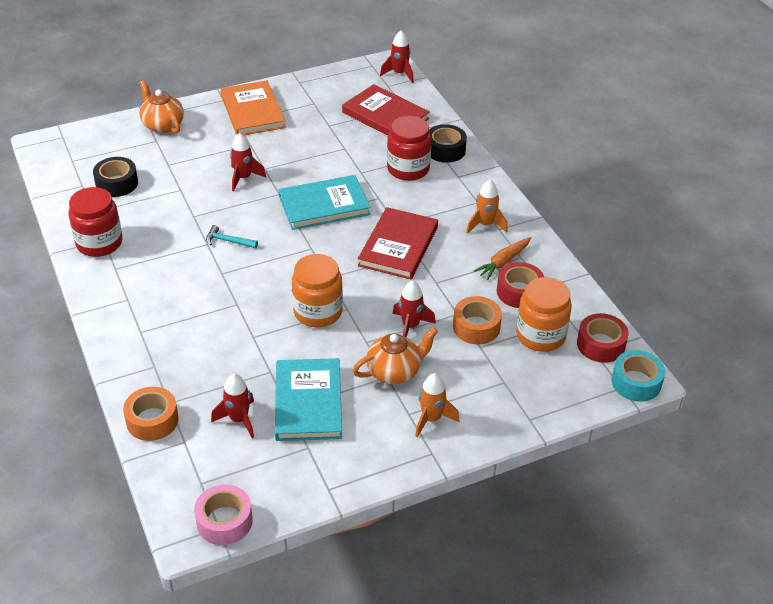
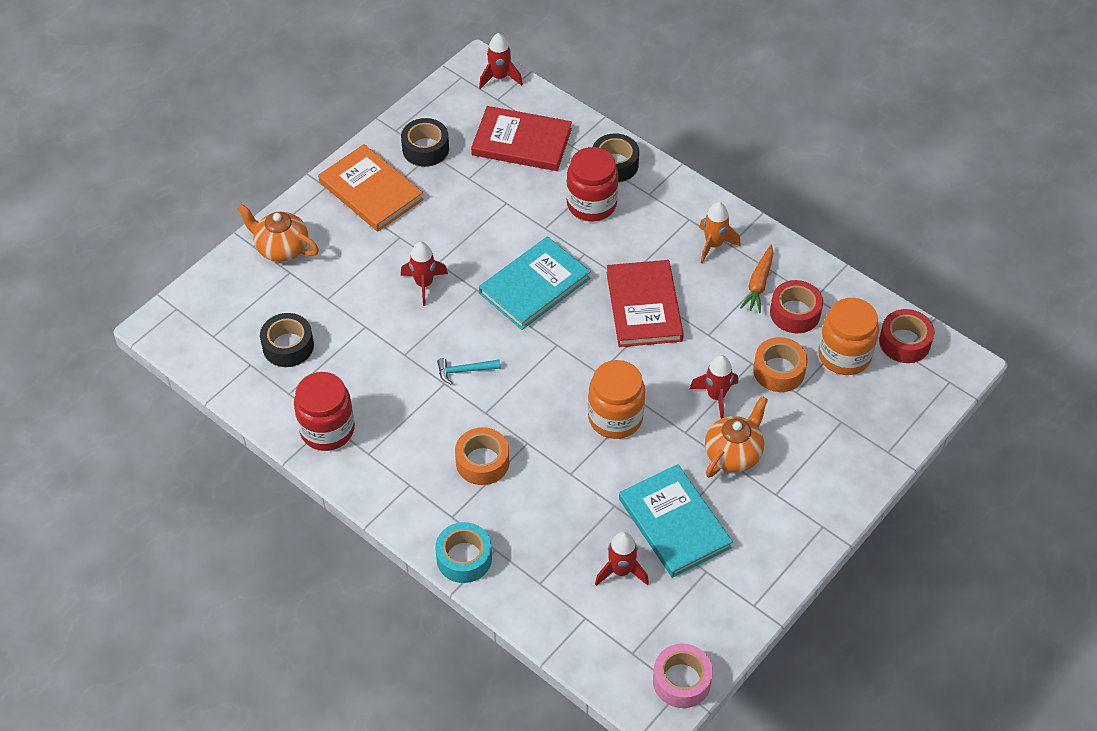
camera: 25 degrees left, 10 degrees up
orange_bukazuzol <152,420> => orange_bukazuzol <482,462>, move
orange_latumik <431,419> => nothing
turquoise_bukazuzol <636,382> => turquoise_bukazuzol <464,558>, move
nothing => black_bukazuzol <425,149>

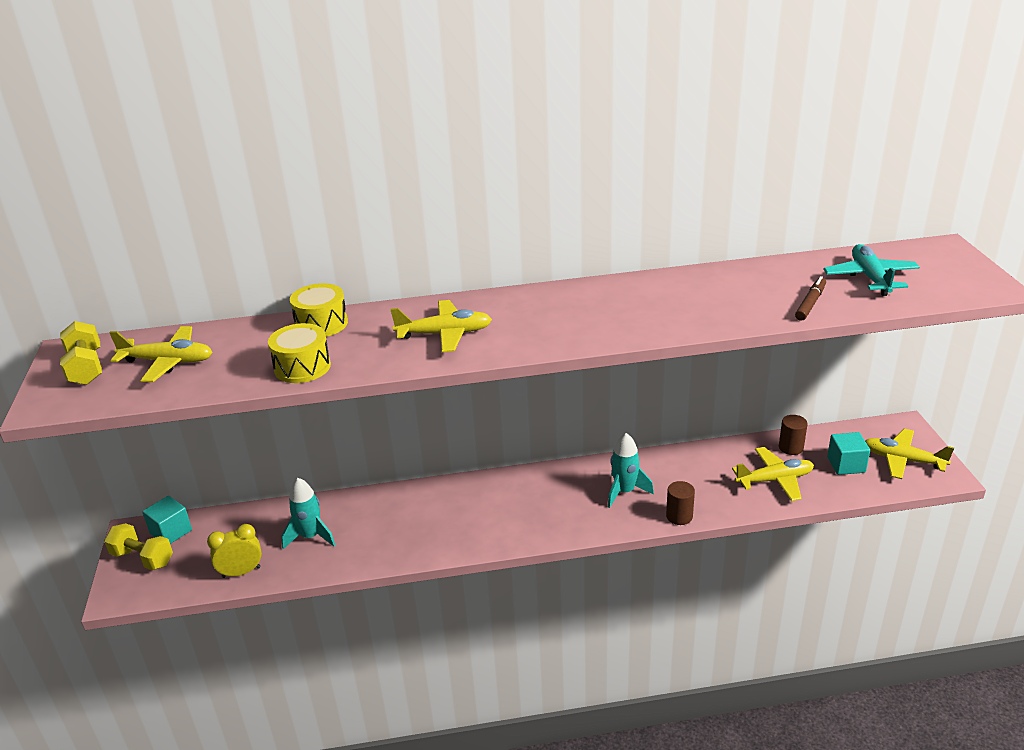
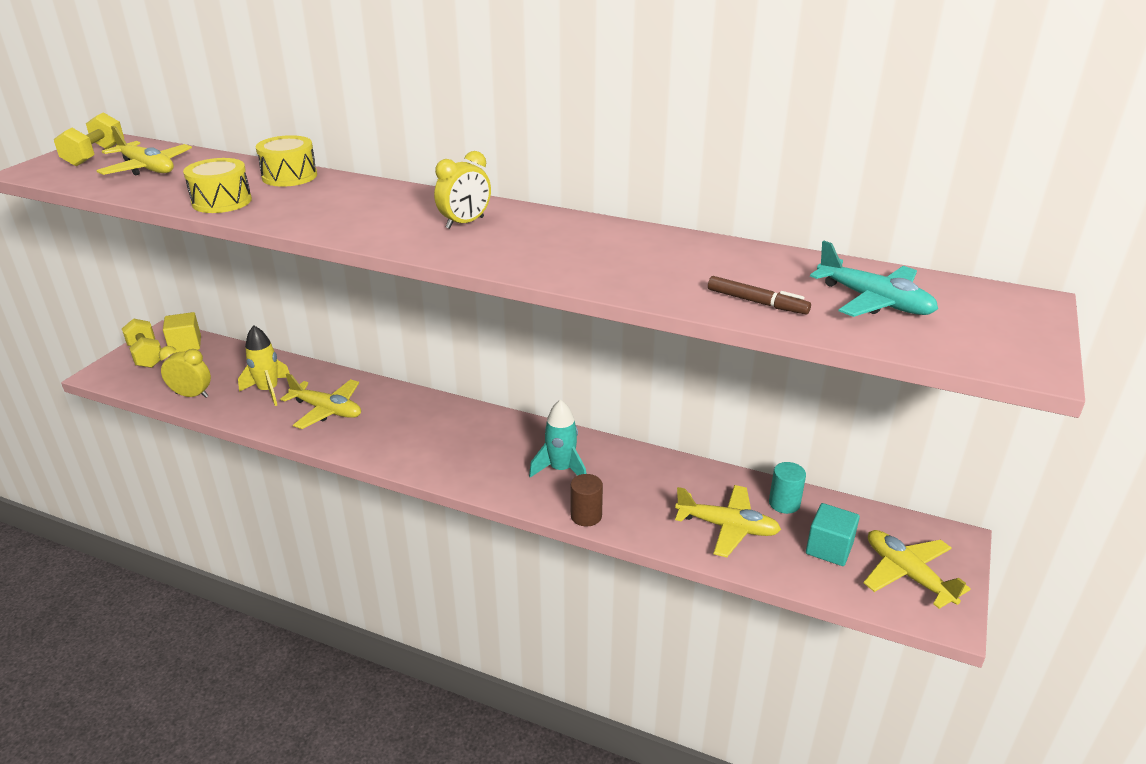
camera: 30 degrees right, 0 degrees up
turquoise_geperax <171,532> => yellow_geperax <185,345>
turquoise_latumik <310,536> => yellow_latumik <268,391>
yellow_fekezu <444,334> => yellow_fekezu <327,410>, move
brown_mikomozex <791,447> => turquoise_mikomozex <784,503>
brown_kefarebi <810,303> => brown_kefarebi <757,302>, 60 degrees clockwise
turquoise_fekezu <870,277> => turquoise_fekezu <874,301>, 105 degrees clockwise
nothing => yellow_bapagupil <465,223>

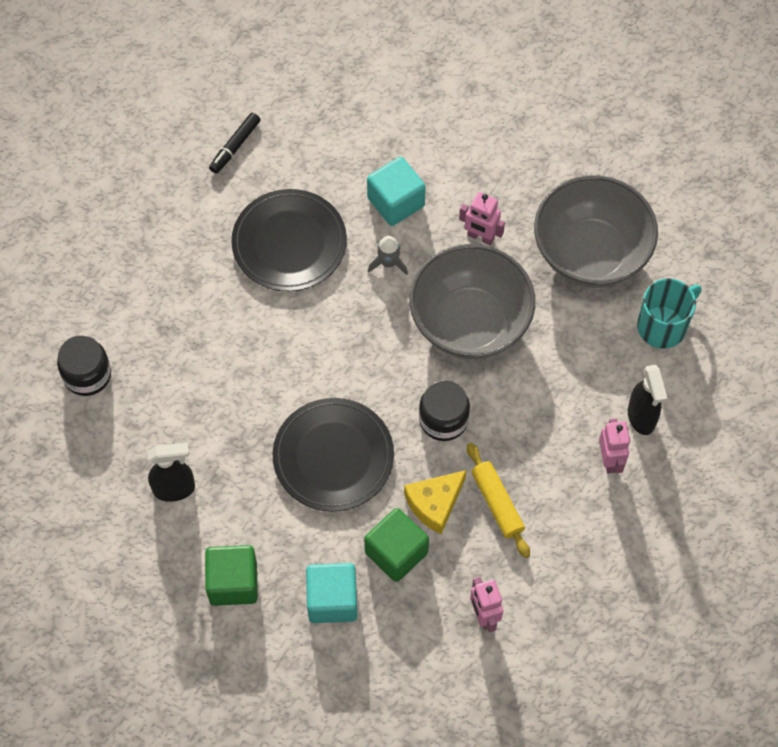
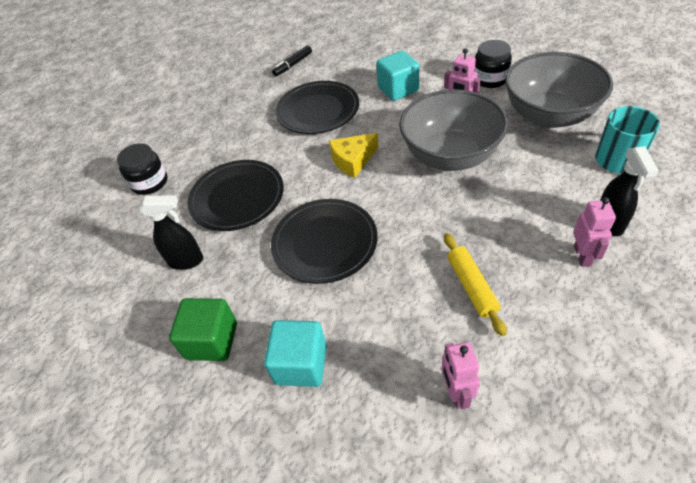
camera: 15 degrees right, 15 degrees down
green_geperax <396,552> => nothing
grey_latumik <388,263> => nothing
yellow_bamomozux <434,504> => yellow_bamomozux <353,160>, move
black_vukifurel <443,419> => black_vukifurel <490,79>, move
nothing => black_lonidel <237,198>

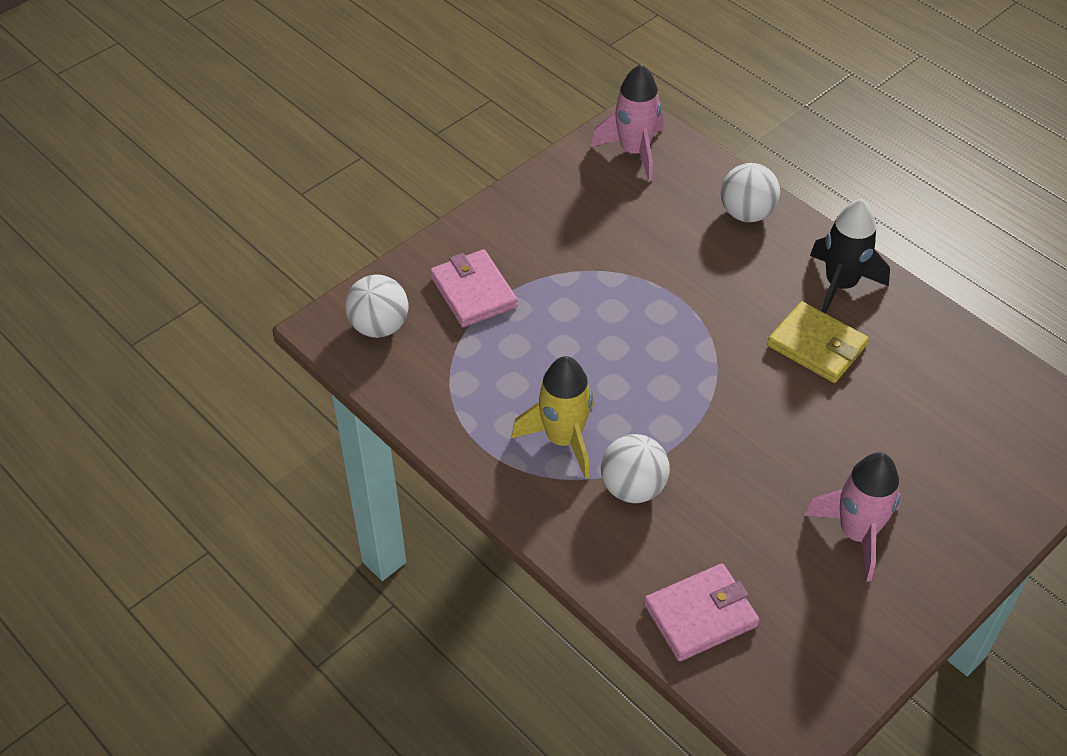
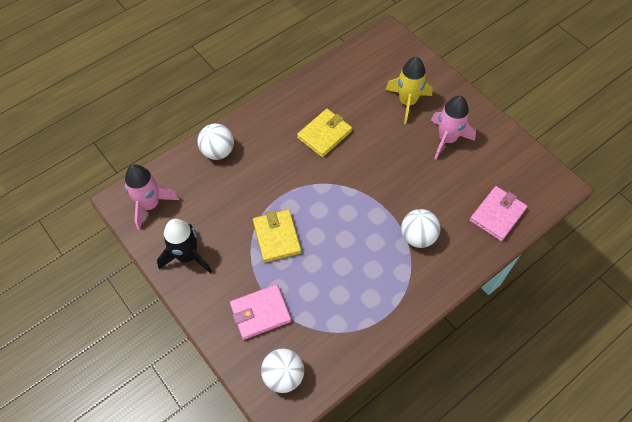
camera: 85 degrees left, 10 degrees up
yellow_latumik <563,439> => yellow_latumik <407,102>, move
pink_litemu <700,615> => pink_litemu <497,215>, 60 degrees clockwise
black_latumik <840,285> => black_latumik <187,256>, move
nothing => yellow_litemu <277,237>

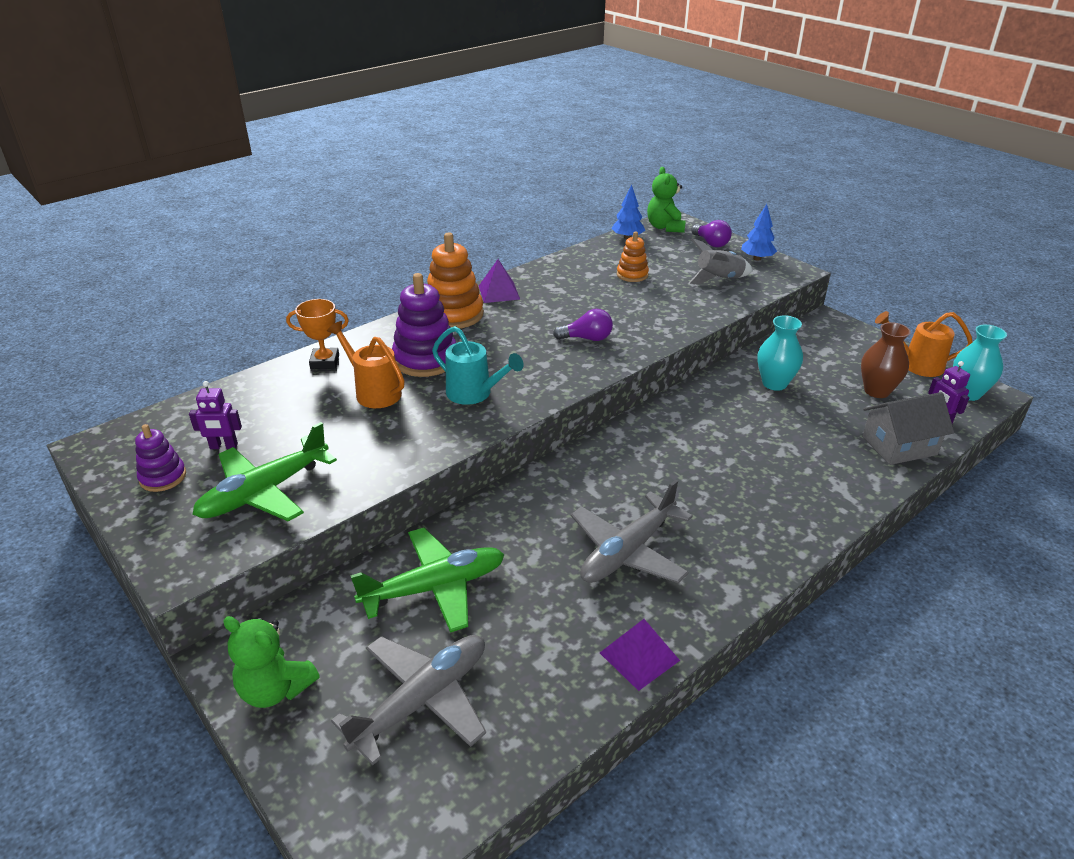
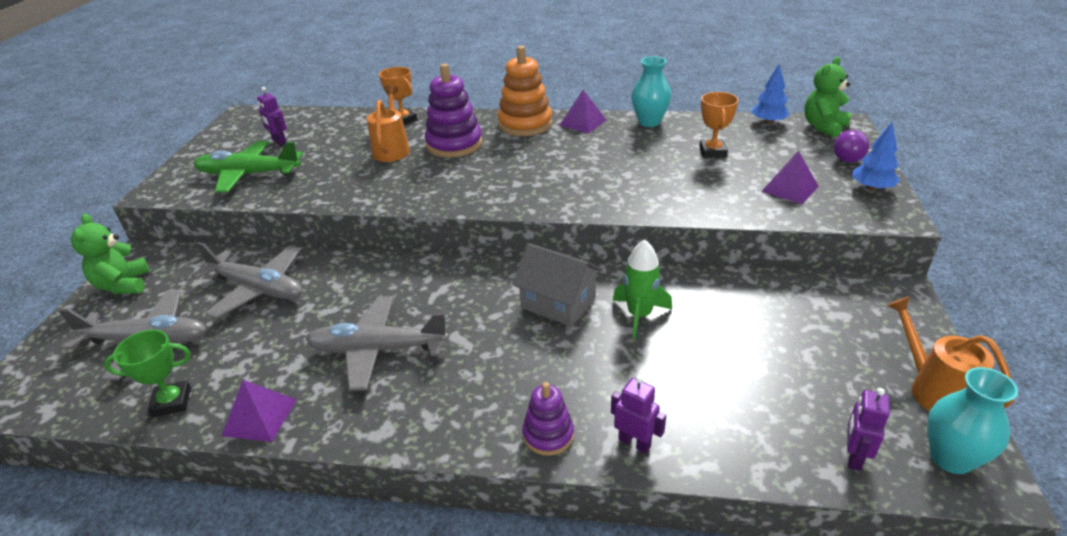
camera: 50 degrees right, 0 degrees up
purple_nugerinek <163,477> => purple_nugerinek <548,435>, move
green_fekezu <435,587> => grey_fekezu <257,289>
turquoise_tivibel <475,394> => nothing
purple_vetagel <587,338> => nothing
orange_nugerinek <632,275> => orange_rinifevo <712,152>
grey_latumik <718,279> => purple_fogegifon <790,188>
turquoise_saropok <774,383> => turquoise_saropok <649,122>, move
brown_saropok <876,391> => nothing
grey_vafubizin <899,446> => grey_vafubizin <558,303>, move
nothing => green_rinifevo <172,402>
nothing => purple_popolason <634,442>
nothing => green_latumik <639,315>

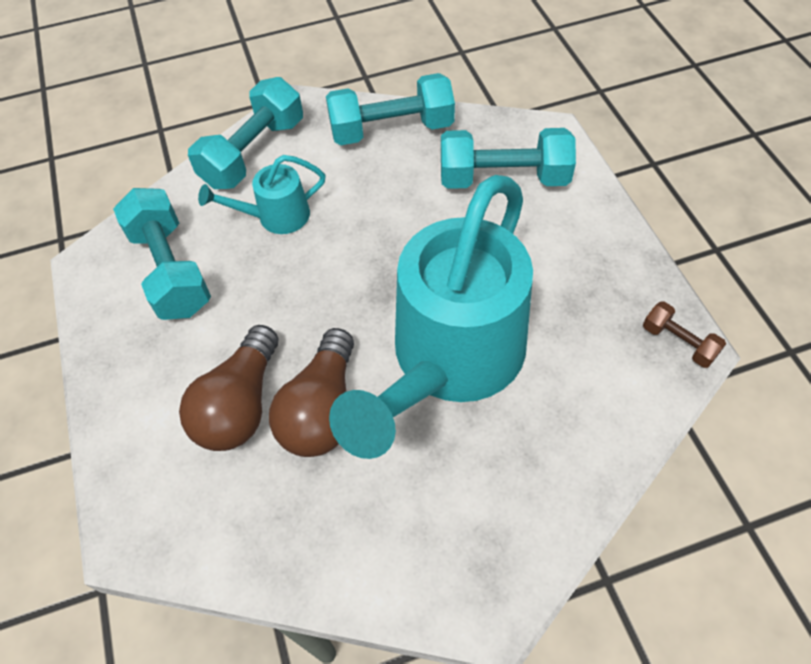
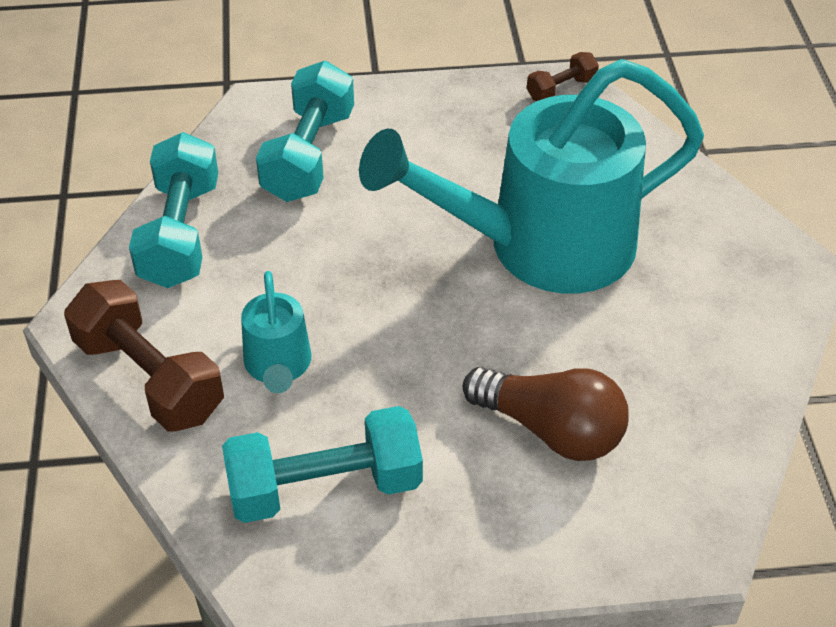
camera: 80 degrees left, 10 degrees down
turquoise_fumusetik <253,153> => brown_fumusetik <149,378>
brown_vetagel <322,410> => nothing
turquoise_tivibel <449,361> => turquoise_tivibel <540,246>, 120 degrees clockwise

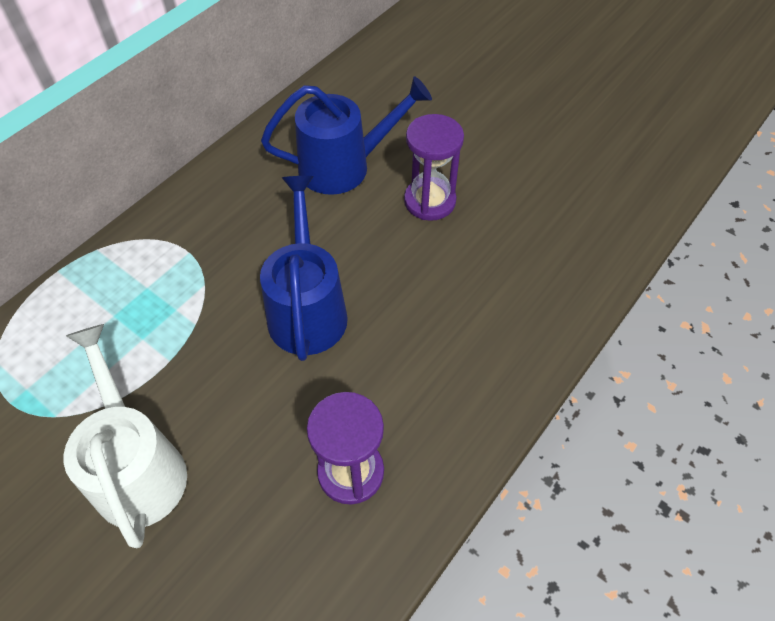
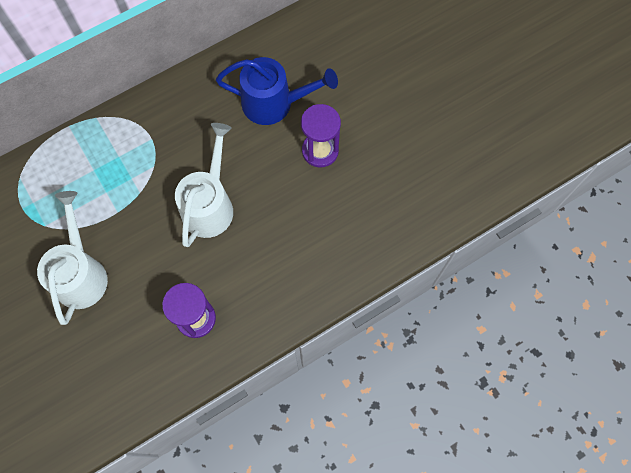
camera: 20 degrees right, 15 degrees up
blue_tivibel <307,308> => white_tivibel <210,204>

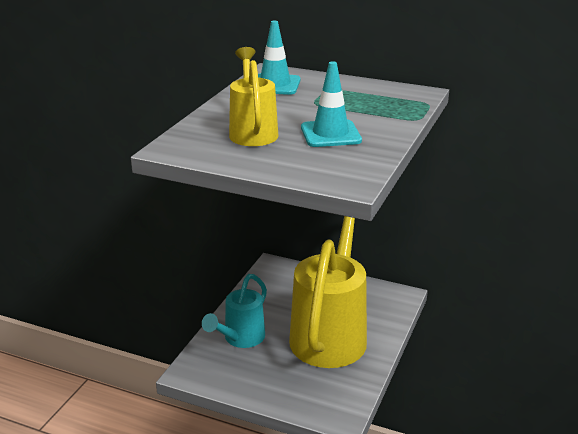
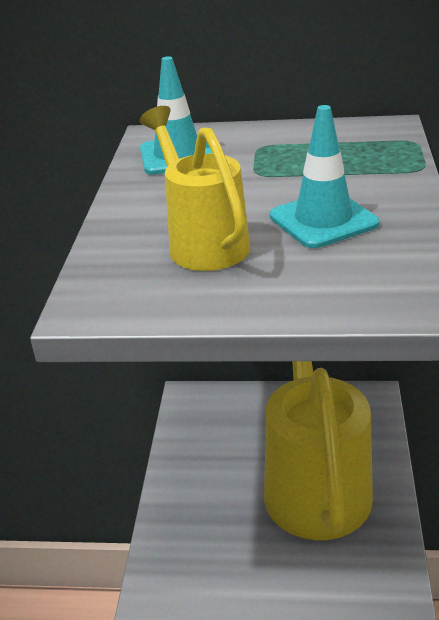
camera: 15 degrees left, 5 degrees up
turquoise_tivibel <240,339> => nothing

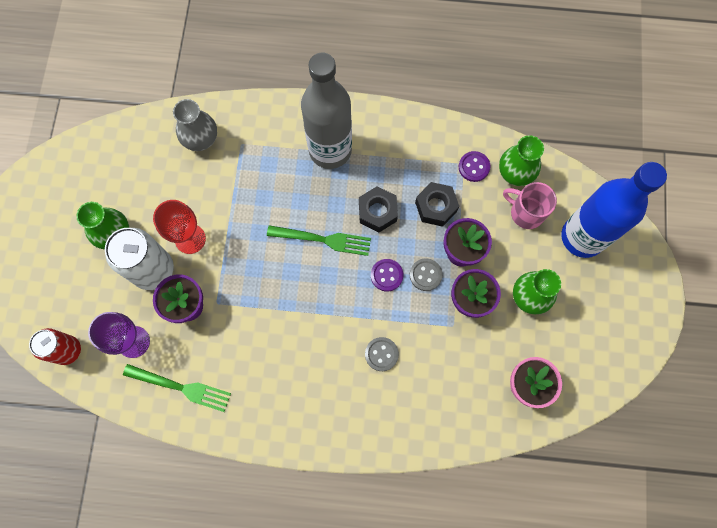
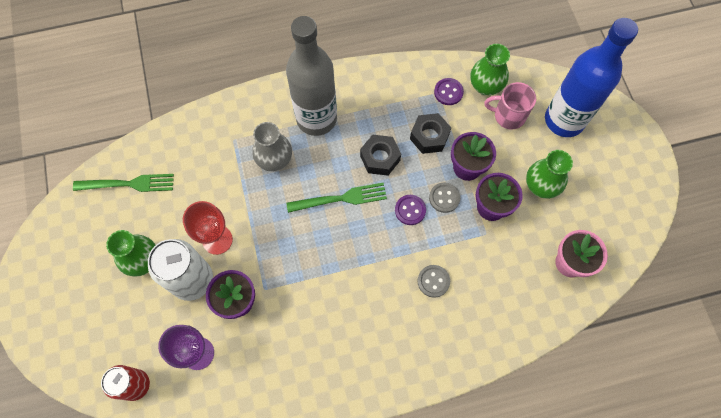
camera: 20 degrees left, 5 degrees down
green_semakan <181,387> => green_semakan <128,184>, move
grey_saropok <201,139> => grey_saropok <274,160>, move

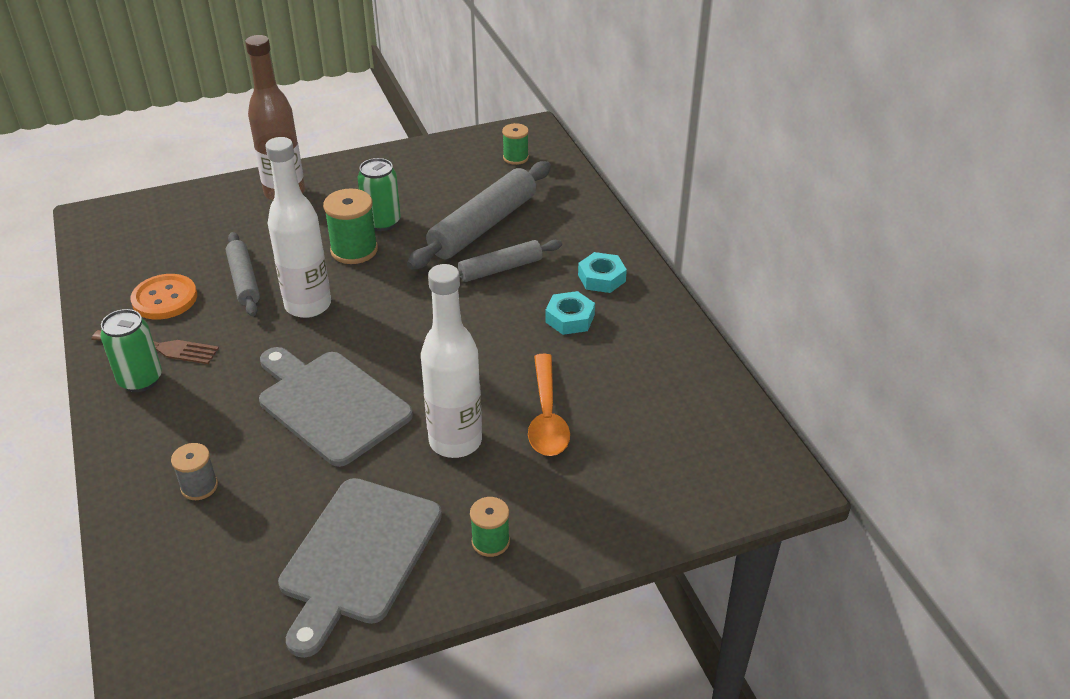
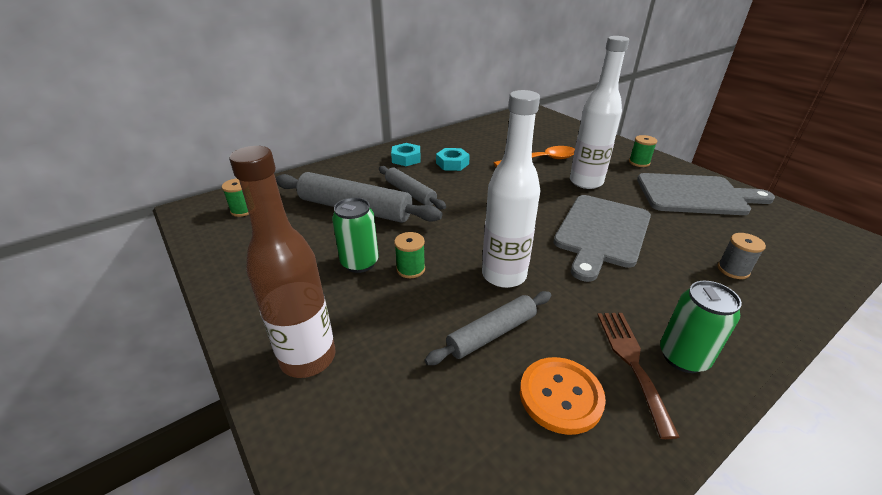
camera: 105 degrees left, 5 degrees down
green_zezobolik <354,250> => green_zezobolik <410,269>, x0.61

